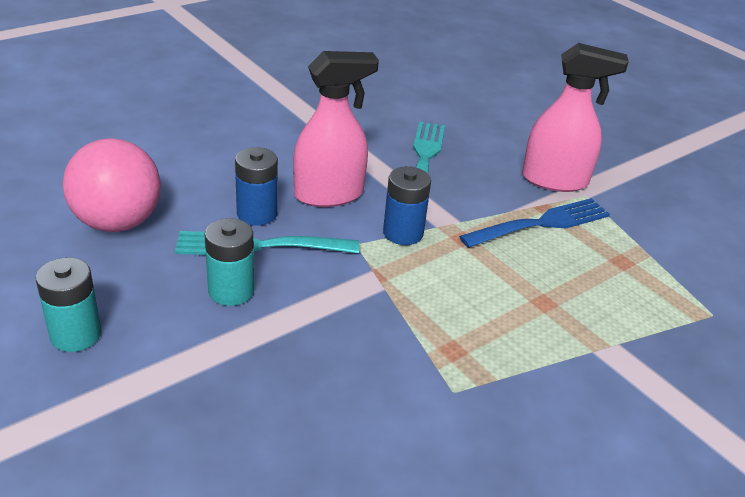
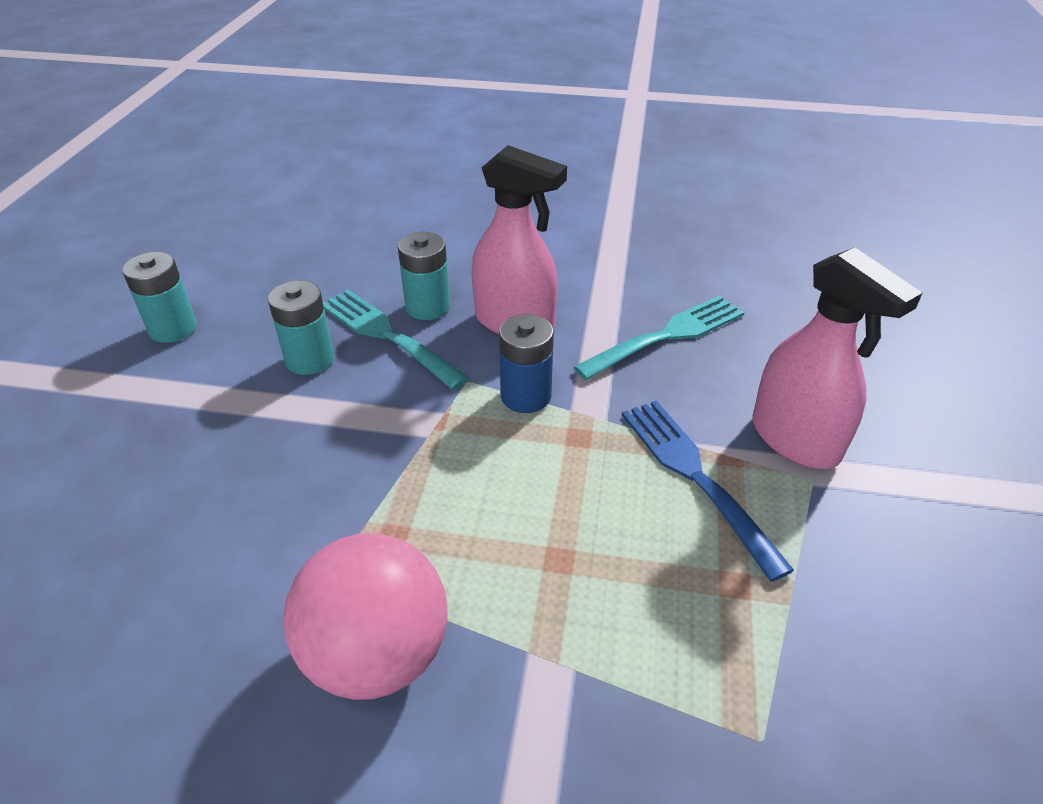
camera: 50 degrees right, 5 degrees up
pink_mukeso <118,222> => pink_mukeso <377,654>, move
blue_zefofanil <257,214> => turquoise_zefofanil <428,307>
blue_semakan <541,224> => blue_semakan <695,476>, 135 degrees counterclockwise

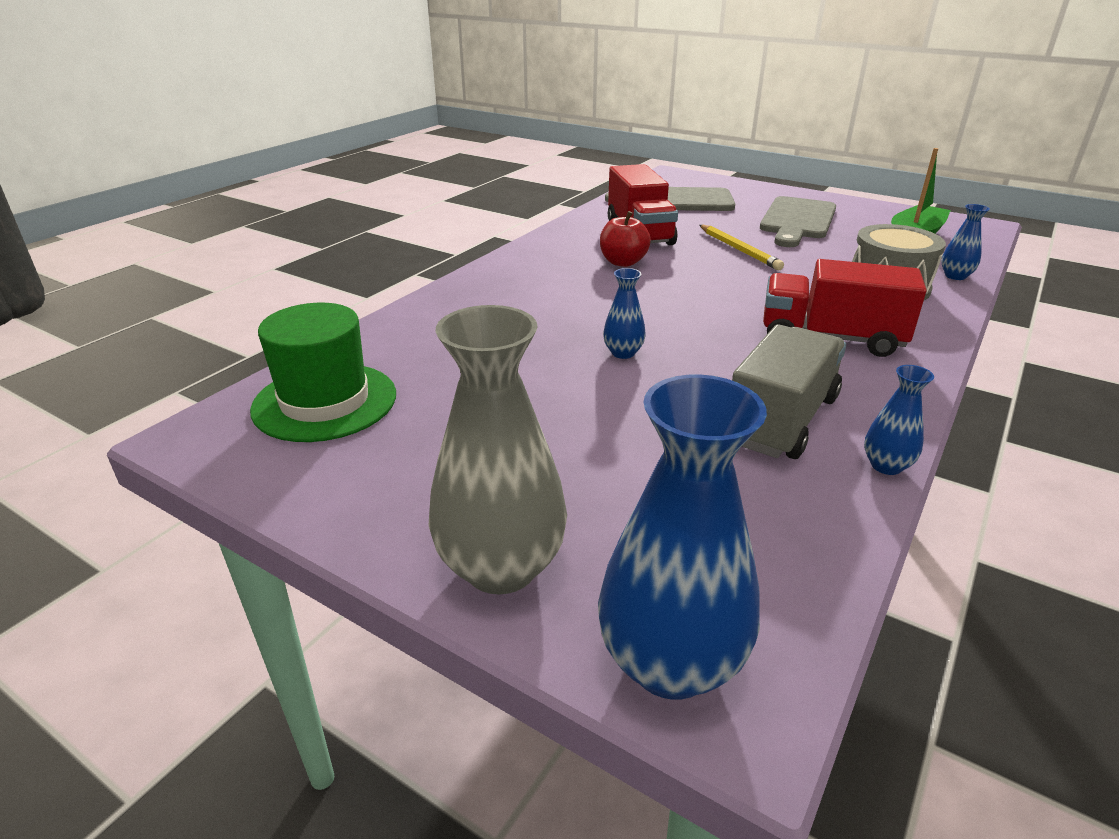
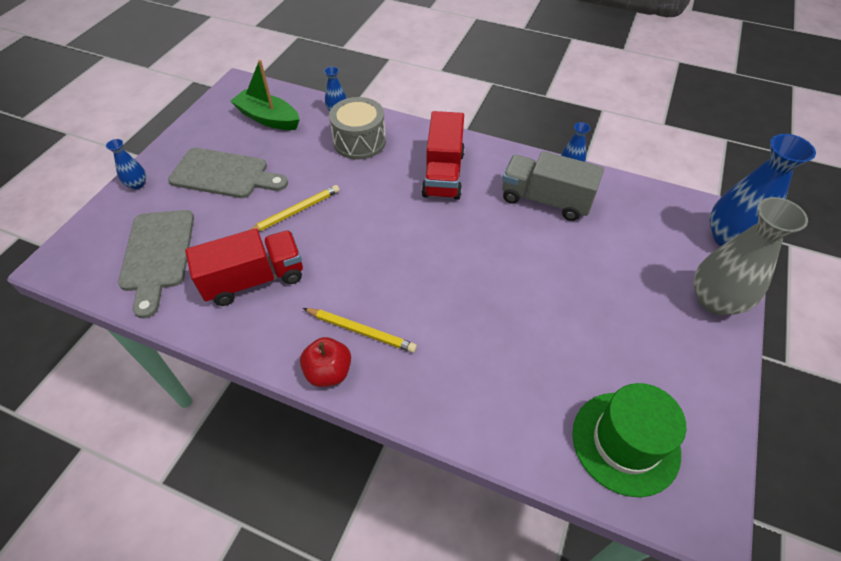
camera: 100 degrees left, 20 degrees up
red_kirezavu <623,262> => red_kirezavu <328,372>, move
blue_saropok <623,353> => blue_saropok <137,184>, move
nothing => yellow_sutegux <361,331>

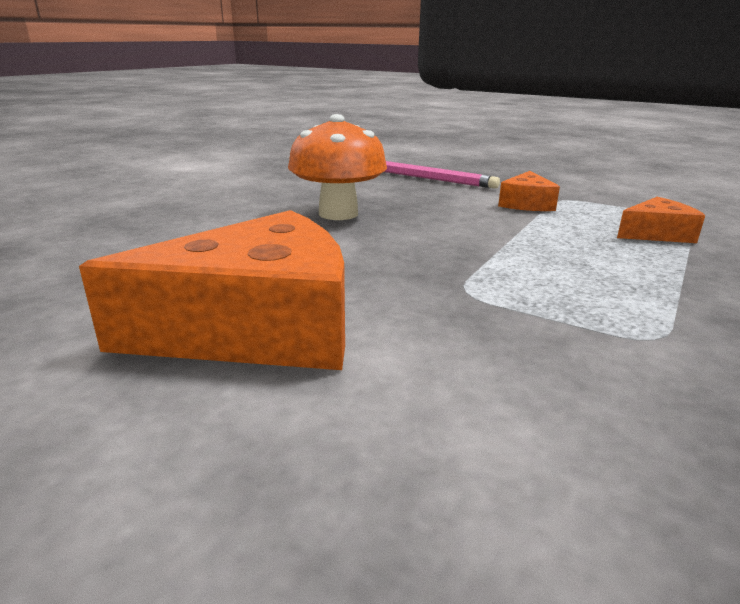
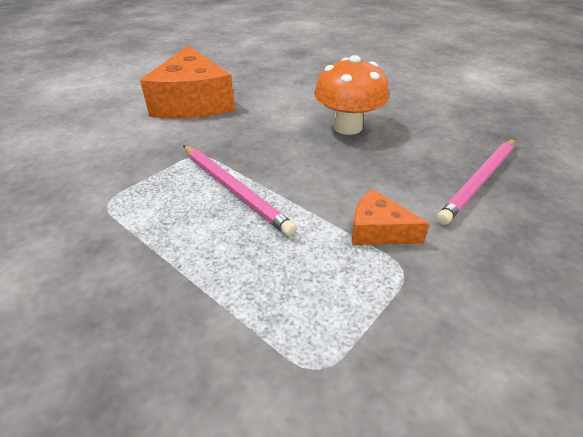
camera: 100 degrees right, 15 degrees up
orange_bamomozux <656,234> => nothing
nothing => pink_sutegux <234,190>

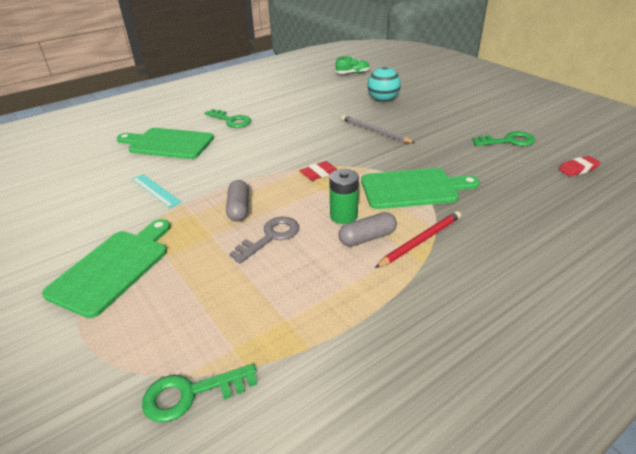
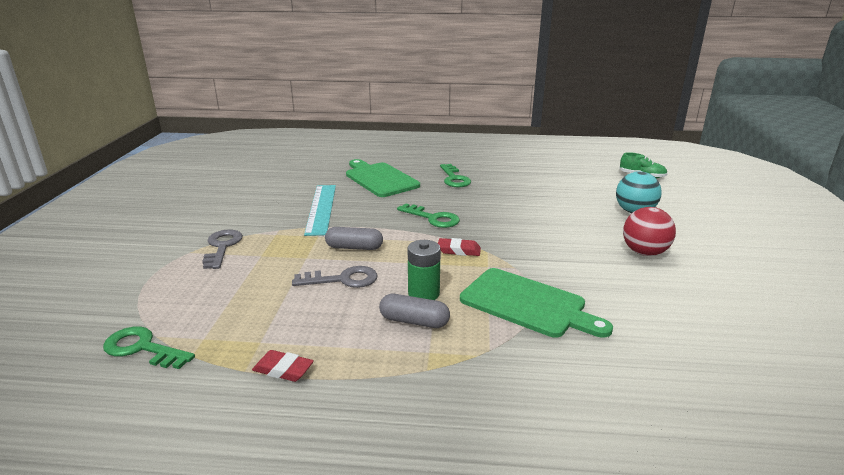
camera: 40 degrees right, 10 degrees down
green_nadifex <113,268> => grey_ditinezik <222,247>
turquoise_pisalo <155,190> => turquoise_pisalo <321,208>, x1.63
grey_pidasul <239,208> => grey_pidasul <354,247>, 60 degrees clockwise
grey_sutegux <375,131> => nothing
red_sutegux <420,241> => nothing
green_ditinezik <508,141> => green_ditinezik <432,218>, move
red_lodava <578,169> => red_lodava <283,370>, move
nothing => red_mukeso <644,252>

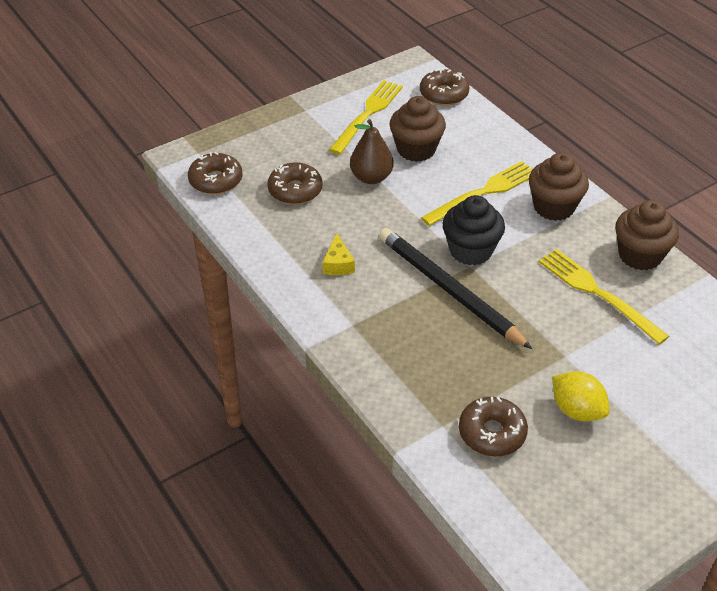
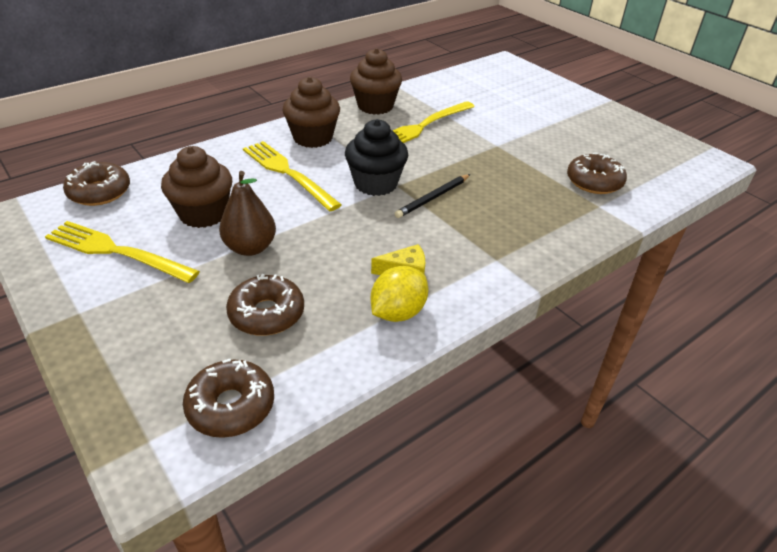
camera: 95 degrees left, 5 degrees down
black_sutegux <448,290> => black_sutegux <433,198>, x0.52
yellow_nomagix <576,410> => yellow_nomagix <398,312>, move

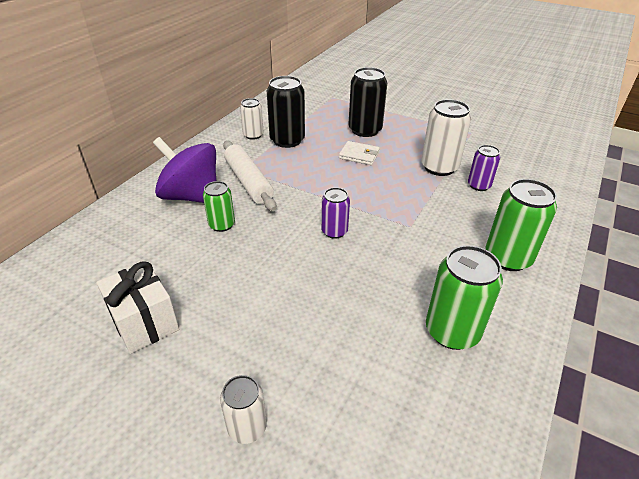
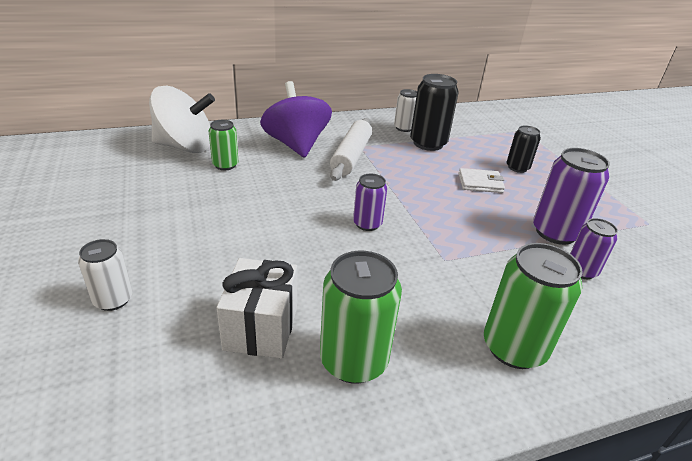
camera: 40 degrees right, 5 degrees down
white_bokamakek <144,322> => white_bokamakek <261,327>, move
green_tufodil <222,225> => green_tufodil <225,165>, move
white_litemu <359,155> => white_litemu <480,183>, 60 degrees counterclockwise
black_tufodil <365,130> => black_tufodil <517,167>, x0.60
white_tufodil <439,167> => purple_tufodil <555,232>
nothing => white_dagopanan <185,147>

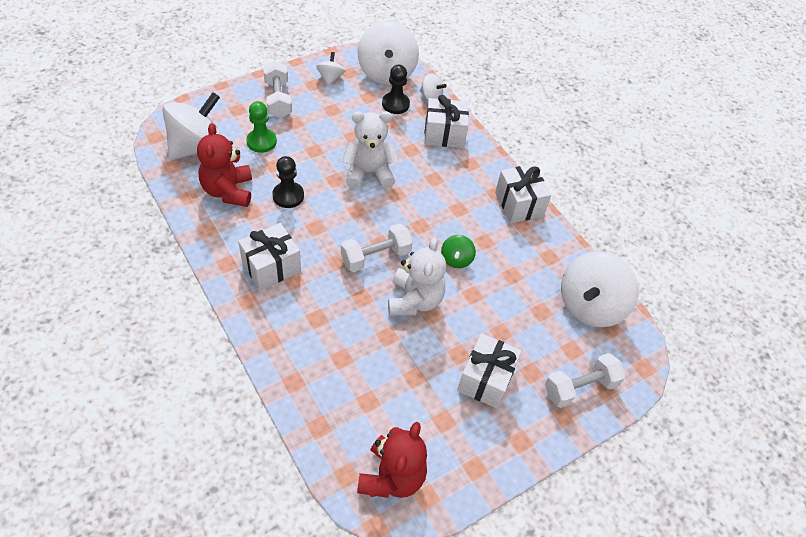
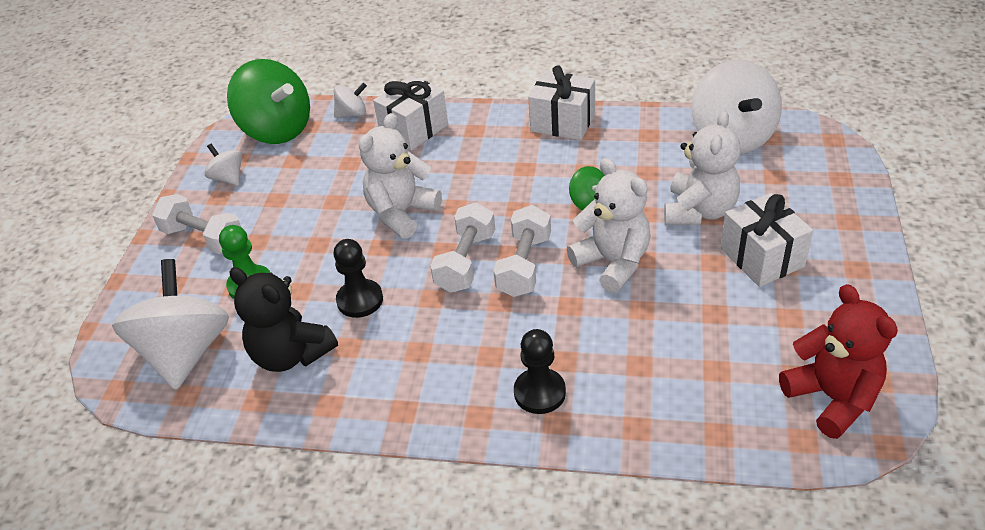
camera: 40 degrees left, 10 degrees down
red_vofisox <228,191> => black_vofisox <291,354>
white_bokamakek <271,267> => nothing
white_dagopanan <386,72> => green_dagopanan <277,130>
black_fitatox <395,104> => black_fitatox <539,392>, move
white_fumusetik <580,387> => white_fumusetik <465,262>, move
nothing => white_vofisox <699,211>

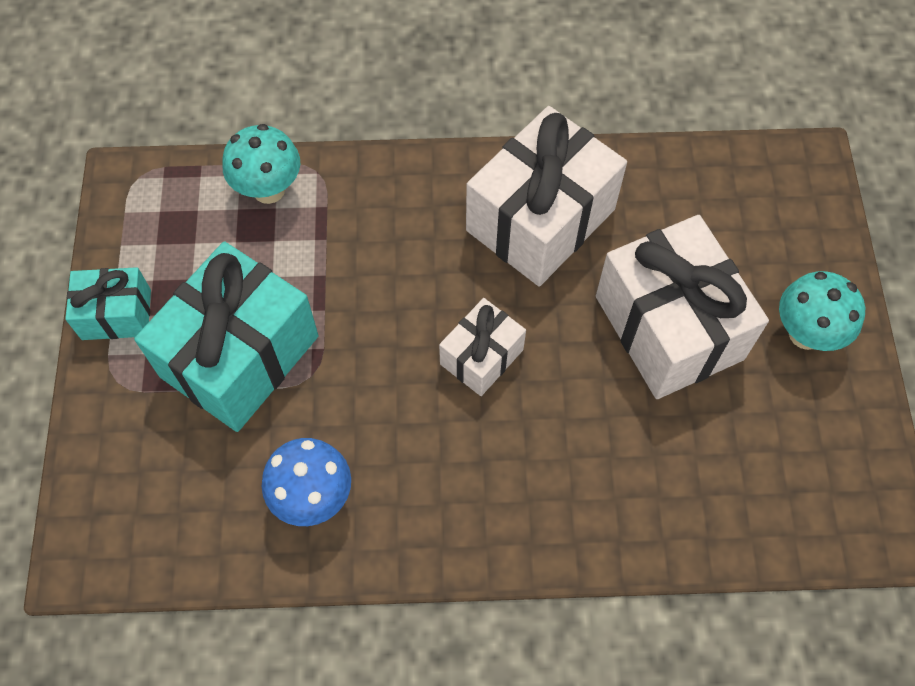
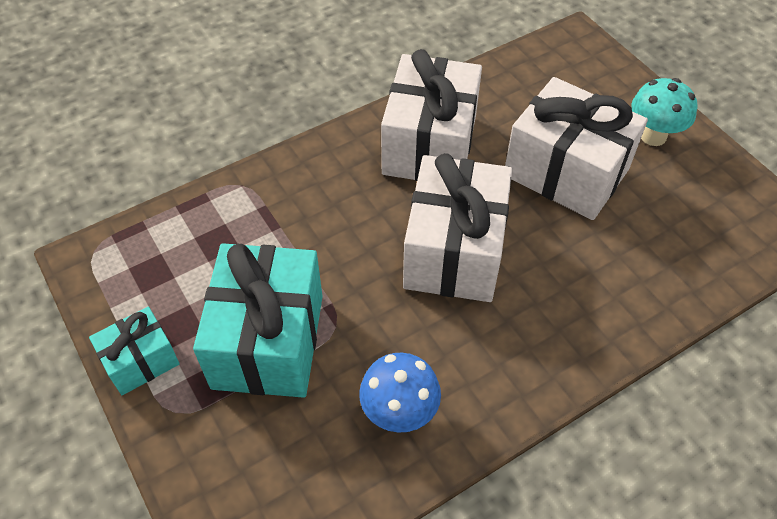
camera: 30 degrees left, 10 degrees down
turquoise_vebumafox <269,189> => nothing
white_bokamakek <481,357> => white_bokamakek <454,251>, x1.90

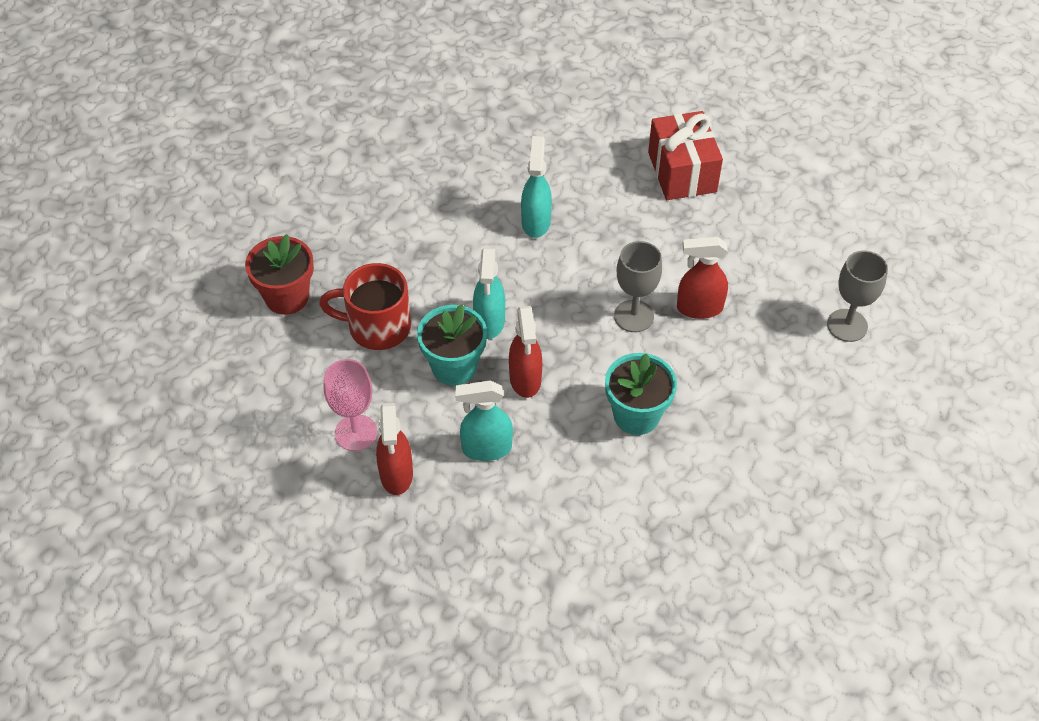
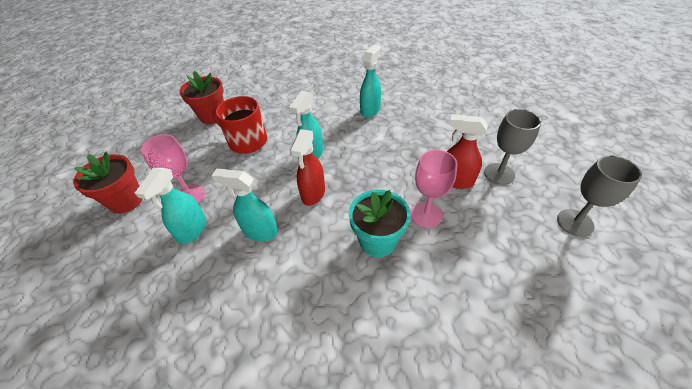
camera: 25 degrees right, 5 degrees down
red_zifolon <396,475> => turquoise_zifolon <192,230>
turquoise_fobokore <454,366> => nothing
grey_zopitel <634,316> => grey_zopitel <499,174>, move
red_bokamakek <682,172> => nothing
nothing => red_fobokore <126,200>
nothing => pink_zopitel <426,214>

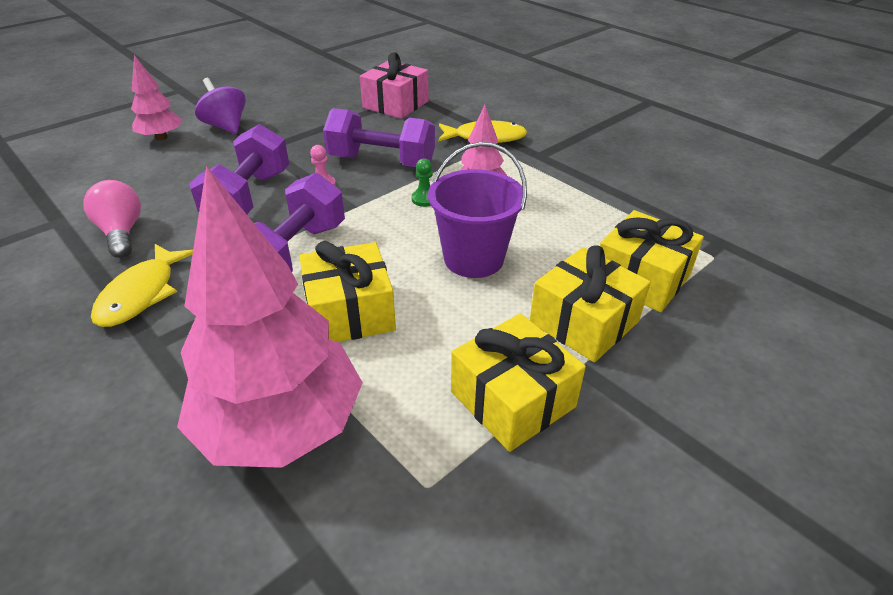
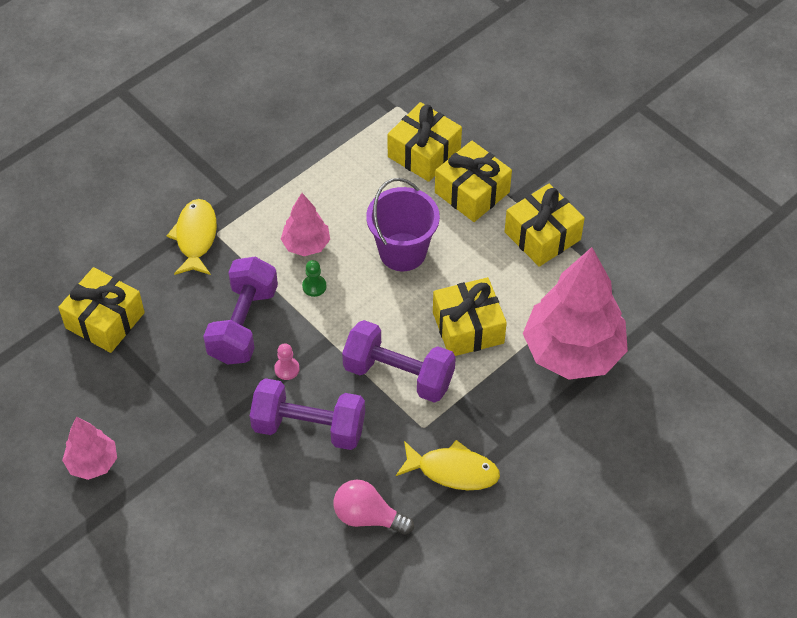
camera: 90 degrees left, 15 degrees up
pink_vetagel <122,232> => pink_vetagel <368,517>, 45 degrees clockwise
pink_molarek <161,138> => pink_molarek <92,463>, move
purple_dagopanan <226,126> => nothing
pink_bokamakek <395,104> => yellow_bokamakek <105,320>

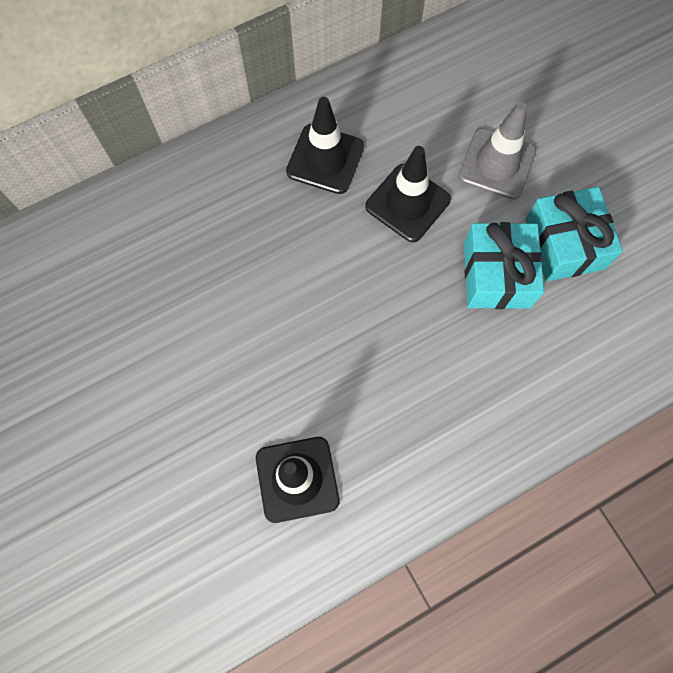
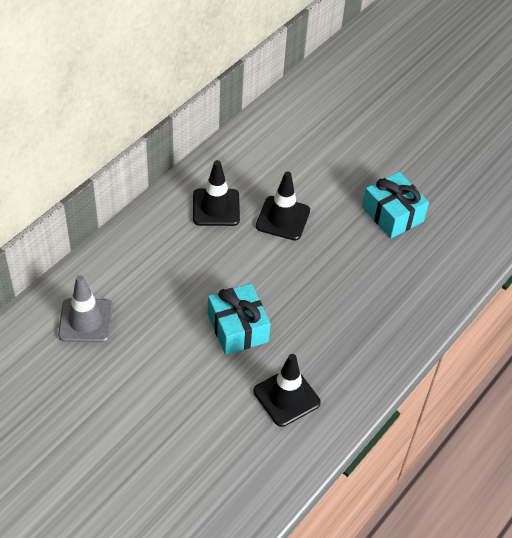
camera: 25 degrees left, 20 degrees down
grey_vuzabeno <496,164> => grey_vuzabeno <86,320>, move
turquoise_bokamakek <496,275> => turquoise_bokamakek <237,328>, move

